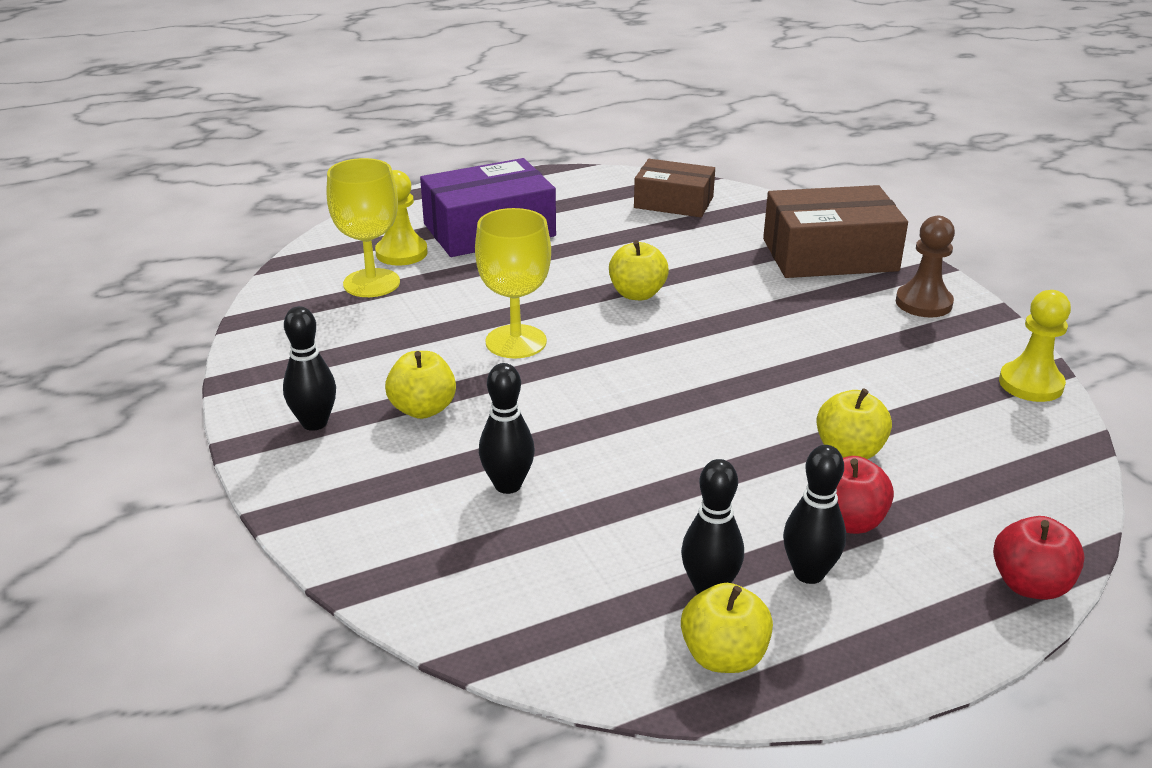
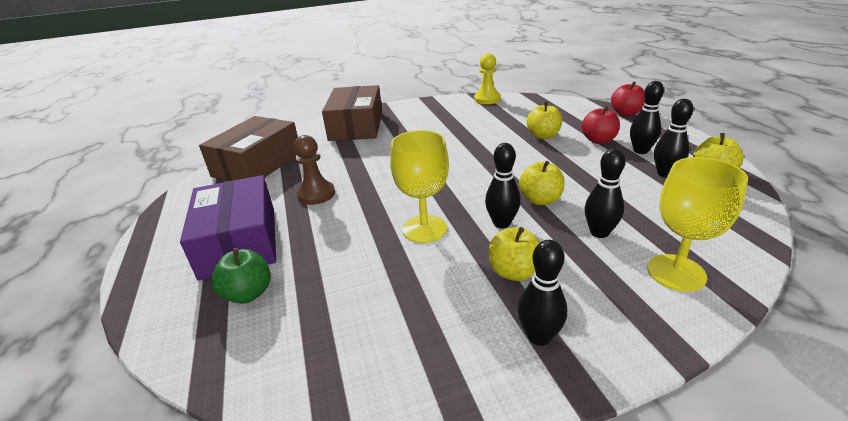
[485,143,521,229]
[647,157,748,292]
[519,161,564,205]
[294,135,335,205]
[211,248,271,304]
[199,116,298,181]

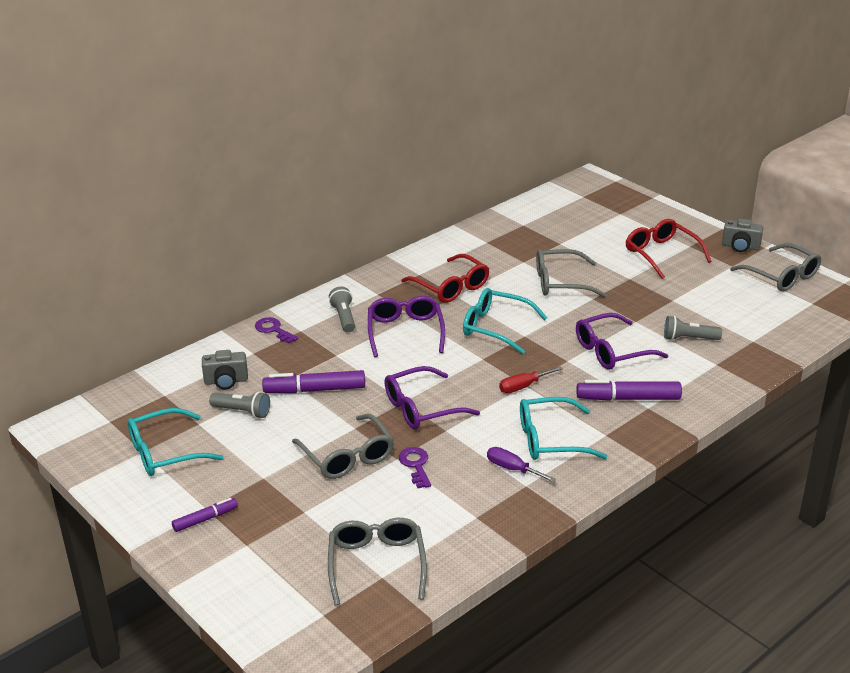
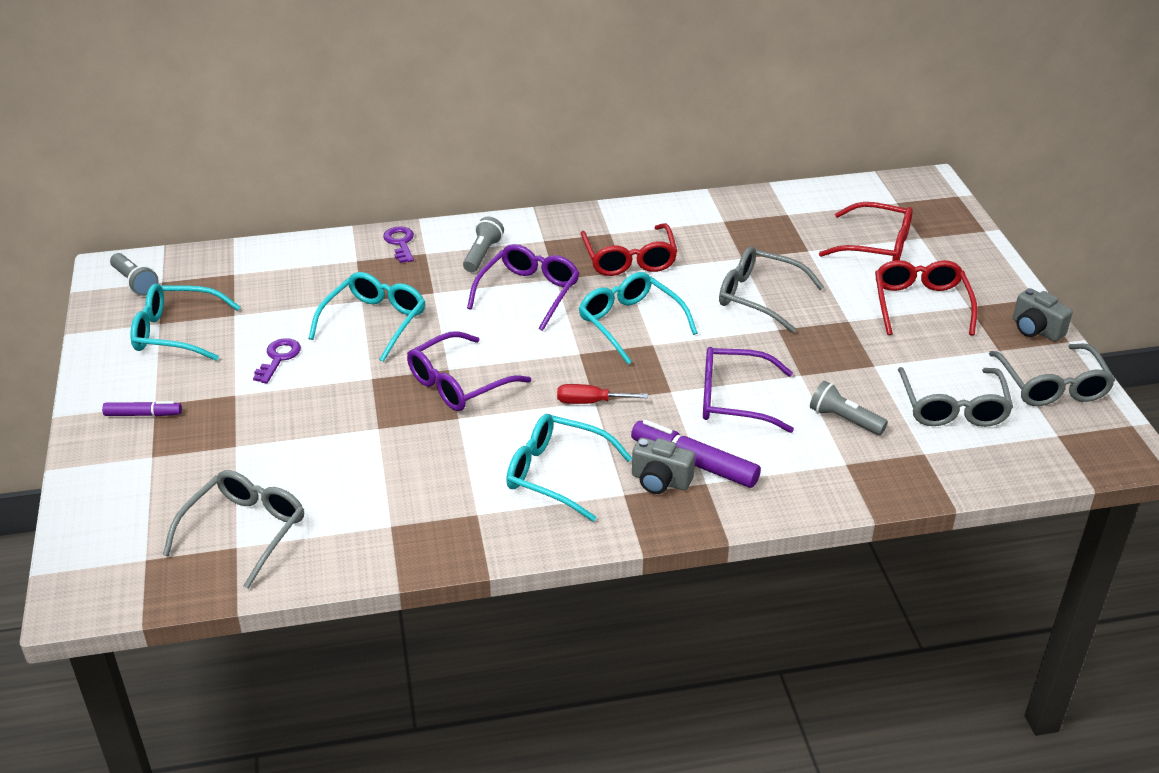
[487,447,557,482] (first image)
[819,202,913,261]
[632,438,695,494]
[110,253,159,296]
[898,367,1013,427]
[253,338,301,383]
[308,272,425,362]
[407,331,531,411]

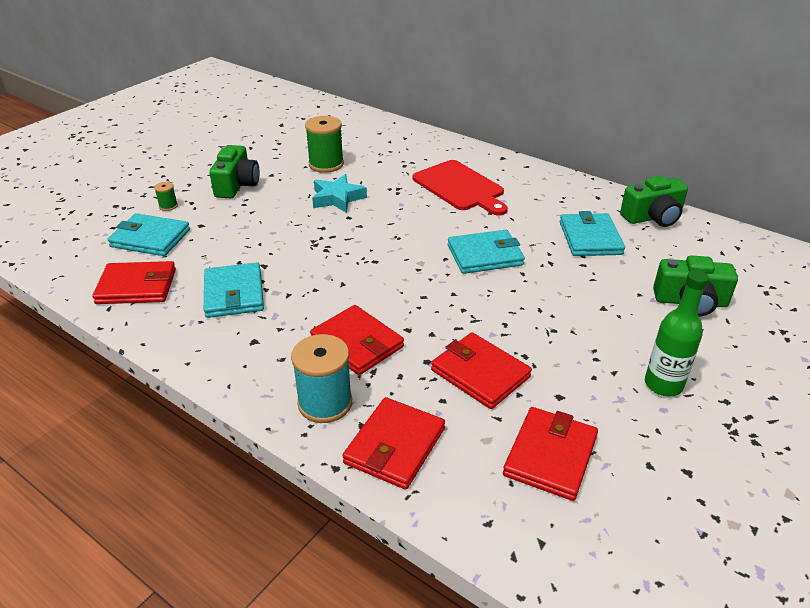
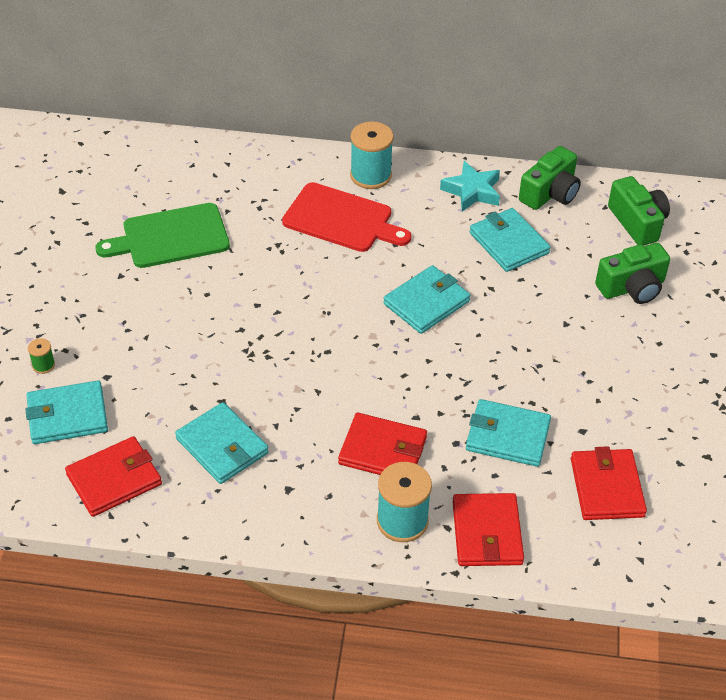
[645,270,709,396] (first image)
[350,121,394,189]
[608,176,670,246]
[440,161,500,212]
[95,203,230,268]
[466,399,551,467]

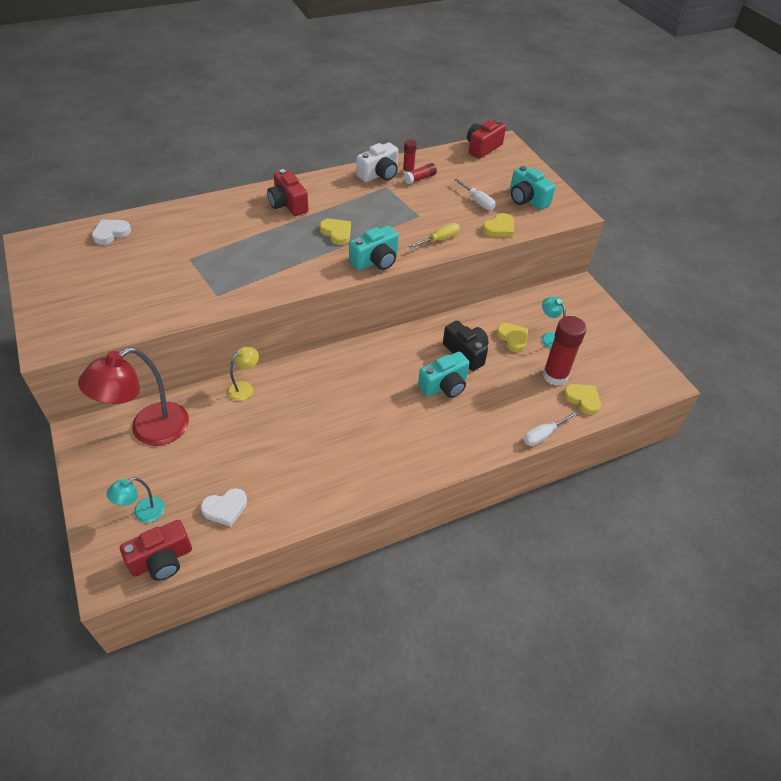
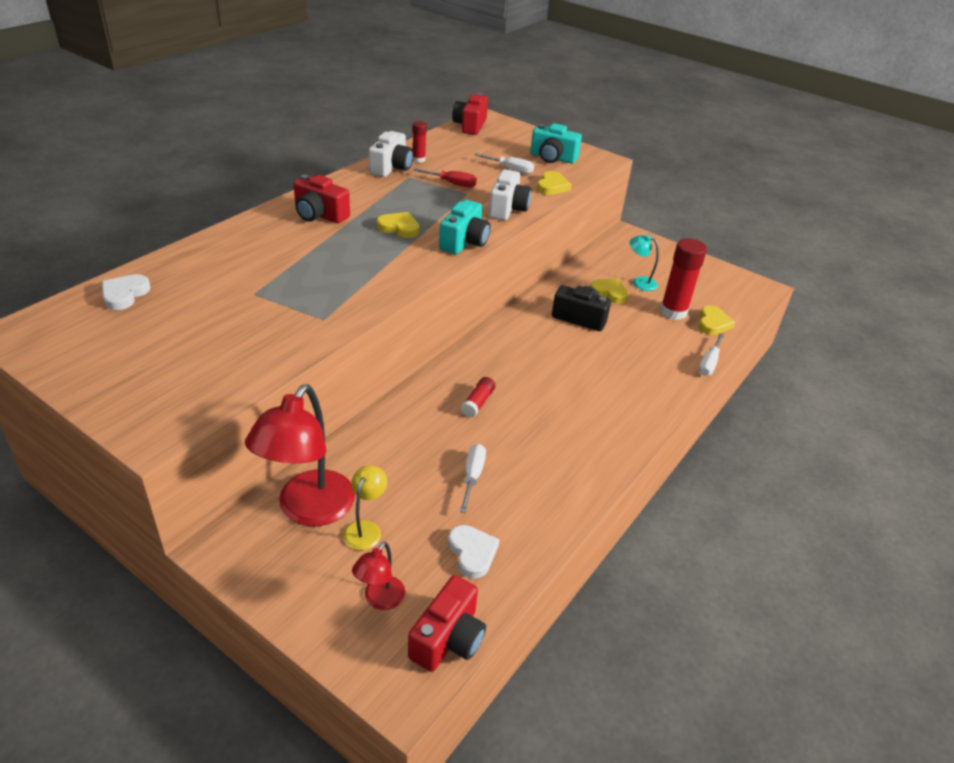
[418,351,469,398] (first image)
[413,168,477,188]
[460,444,486,513]
[343,465,387,550]
[461,377,495,418]
[488,169,532,220]
[352,542,405,610]
[448,525,499,579]
[699,305,735,335]

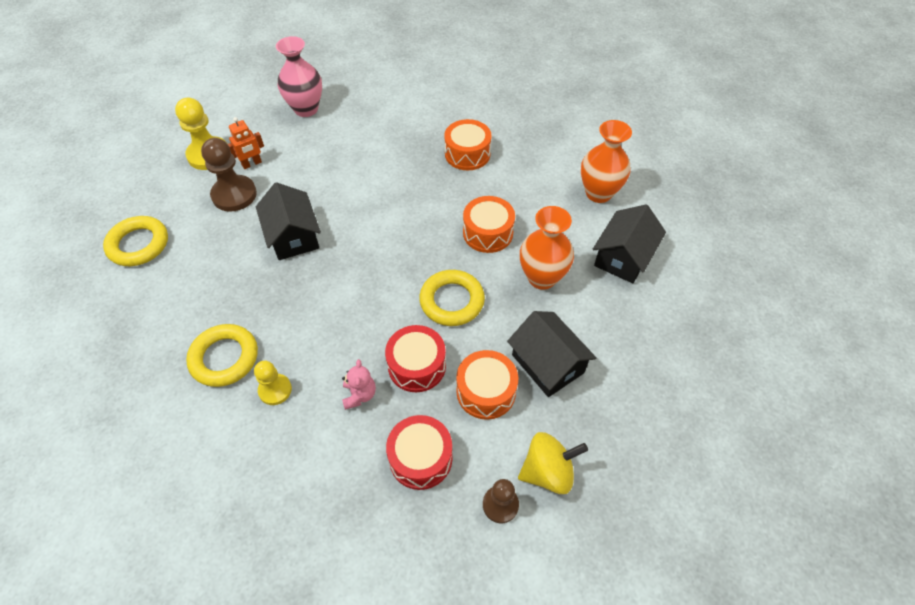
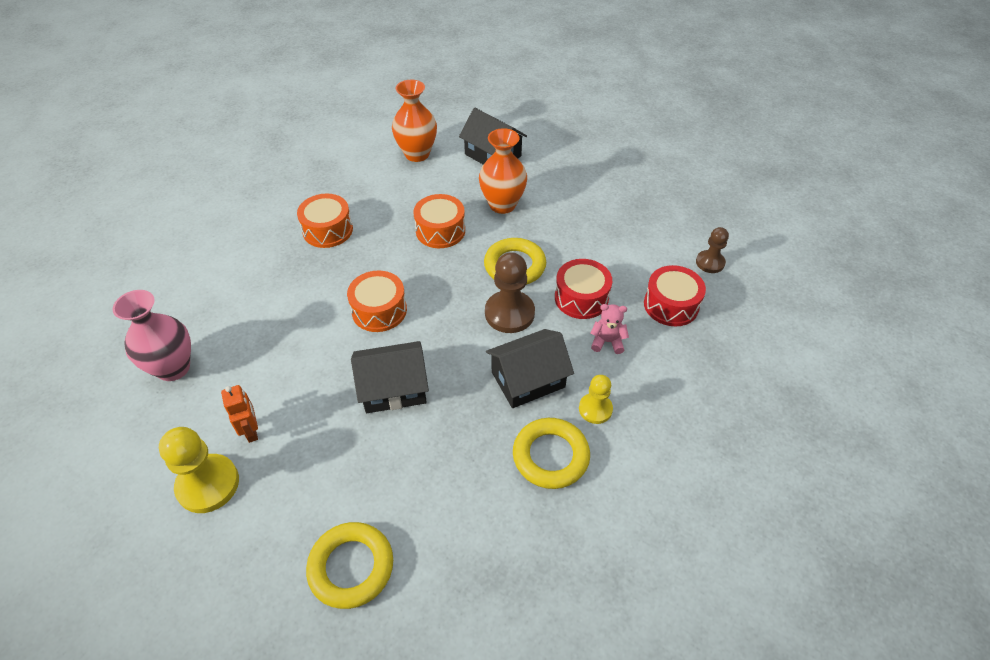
[518,432,588,494] (first image)
[485,252,535,333]
[347,271,407,332]
[486,329,574,408]

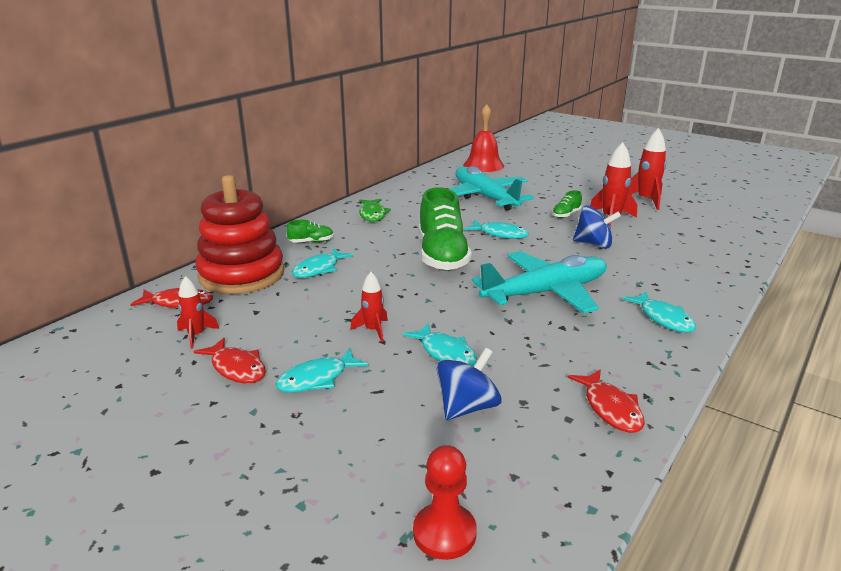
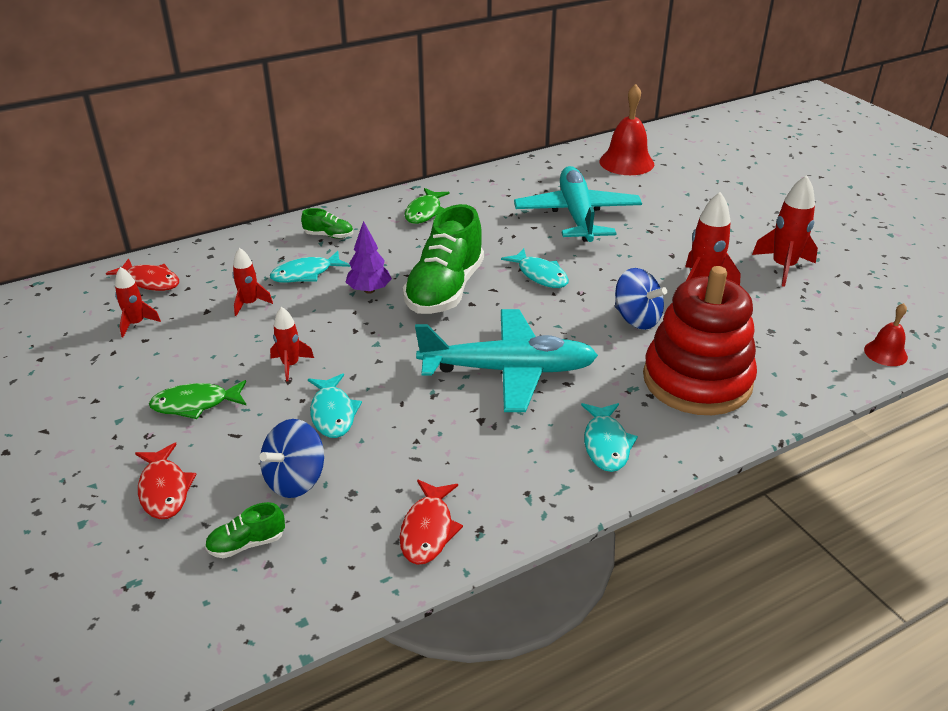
[413,445,477,560] (first image)
[232,248,273,316]
[346,221,392,294]
[864,303,908,366]
[135,443,196,519]
[643,266,757,415]
[205,502,285,558]
[149,380,247,419]
[260,419,324,498]

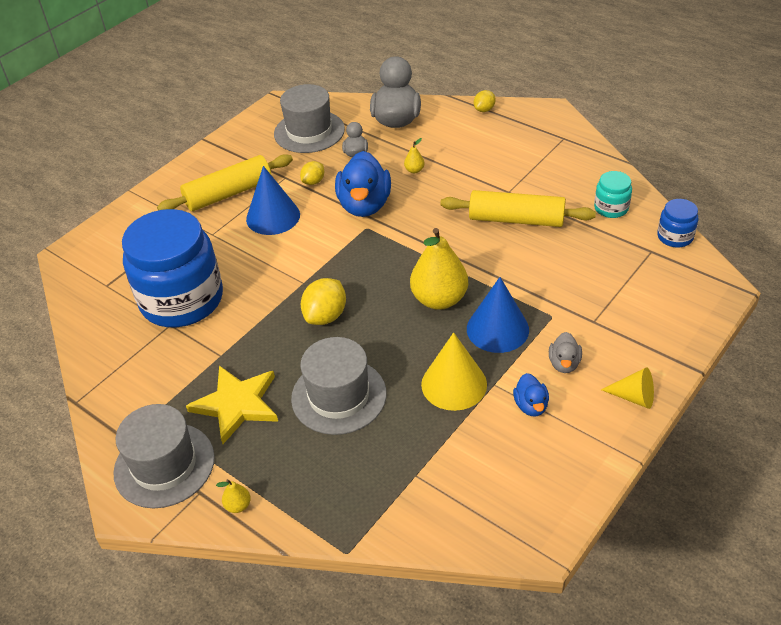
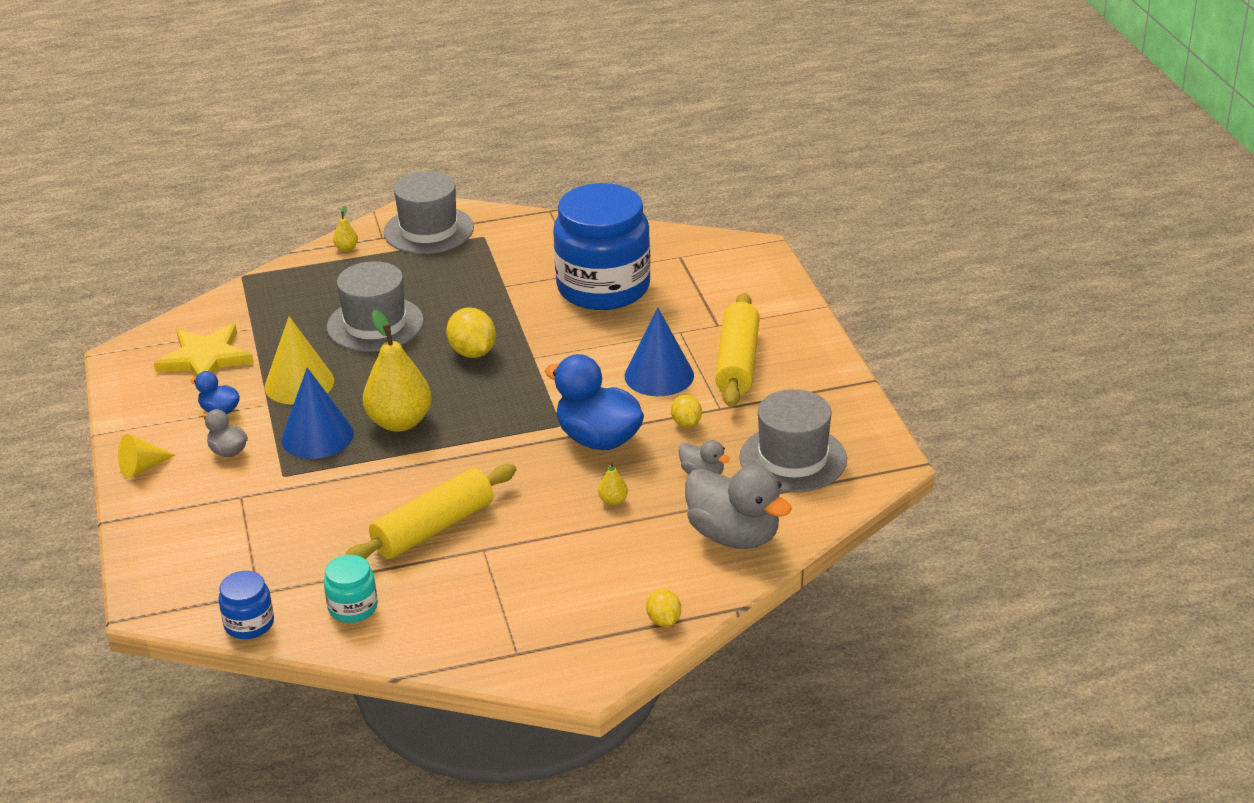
[154,324,254,377]

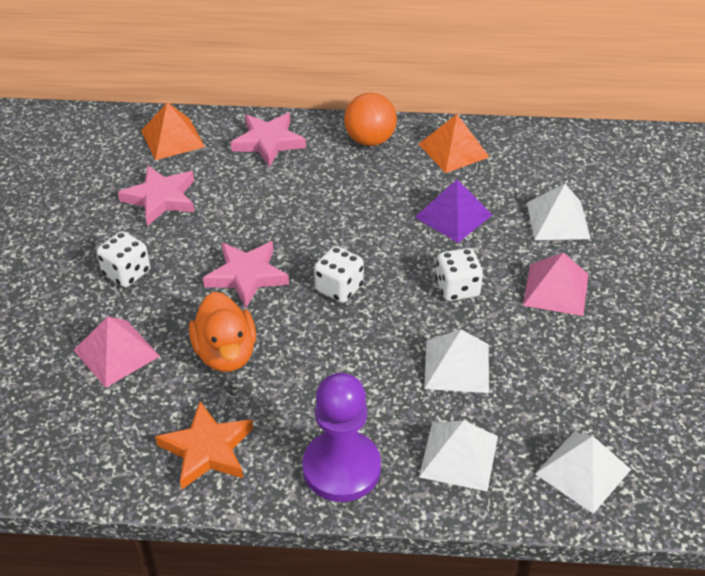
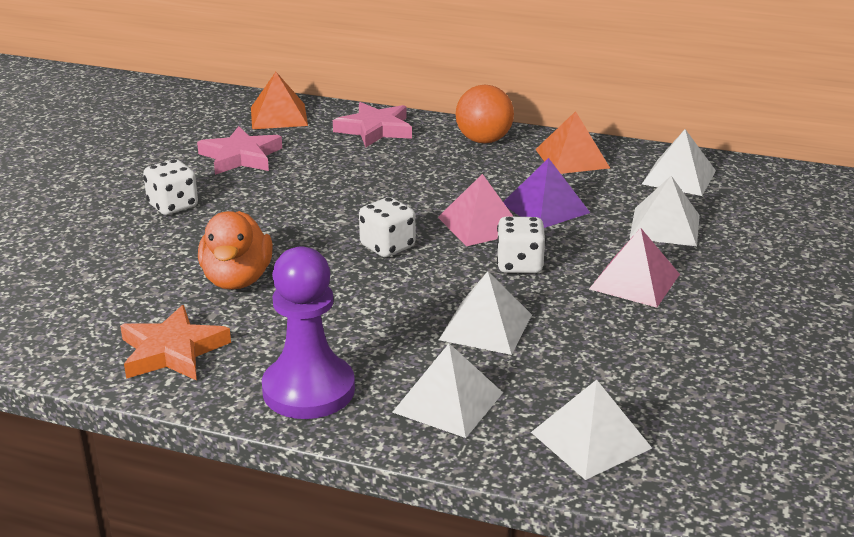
[203,241,289,308] (first image)
[642,129,716,196]
[438,174,514,246]

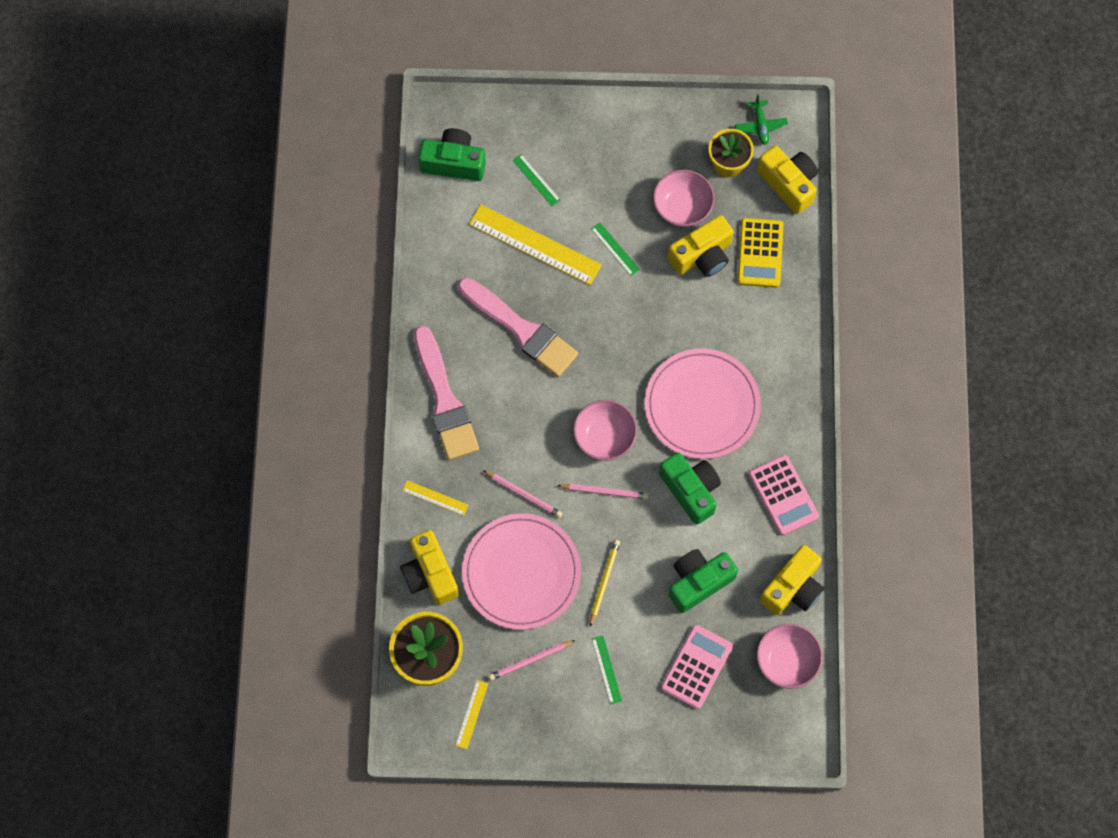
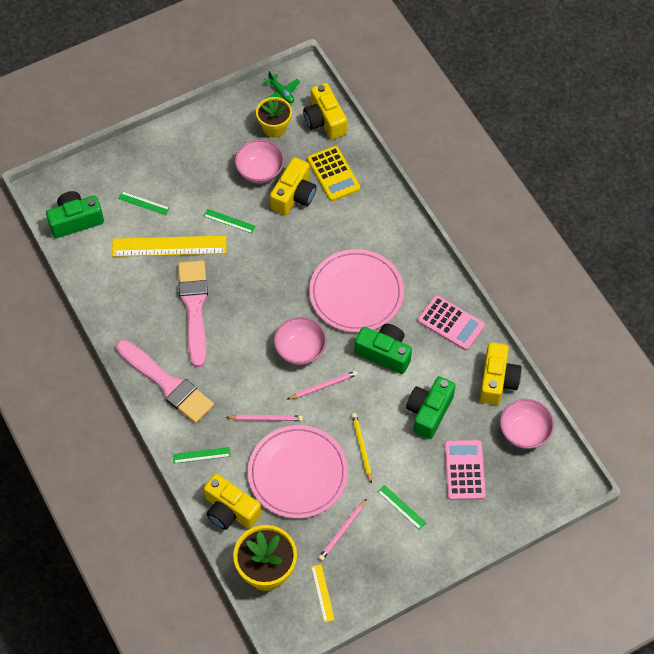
[173,447,231,463]
[178,260,208,367]
[303,83,347,140]

